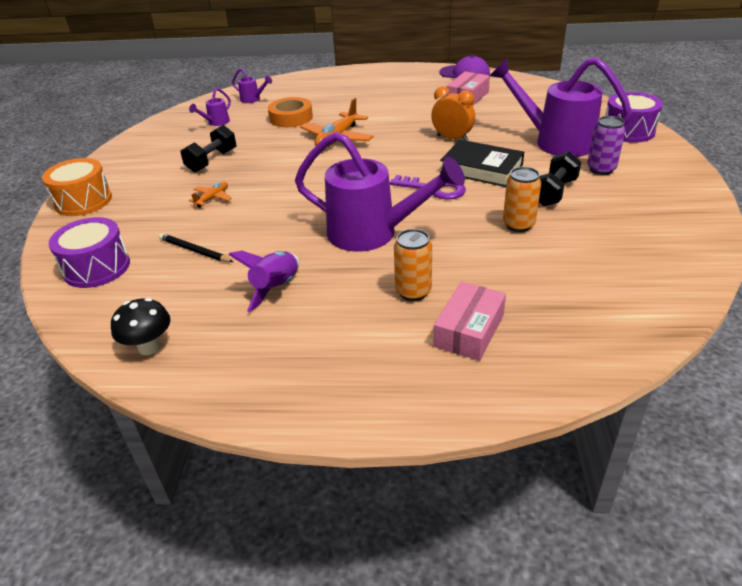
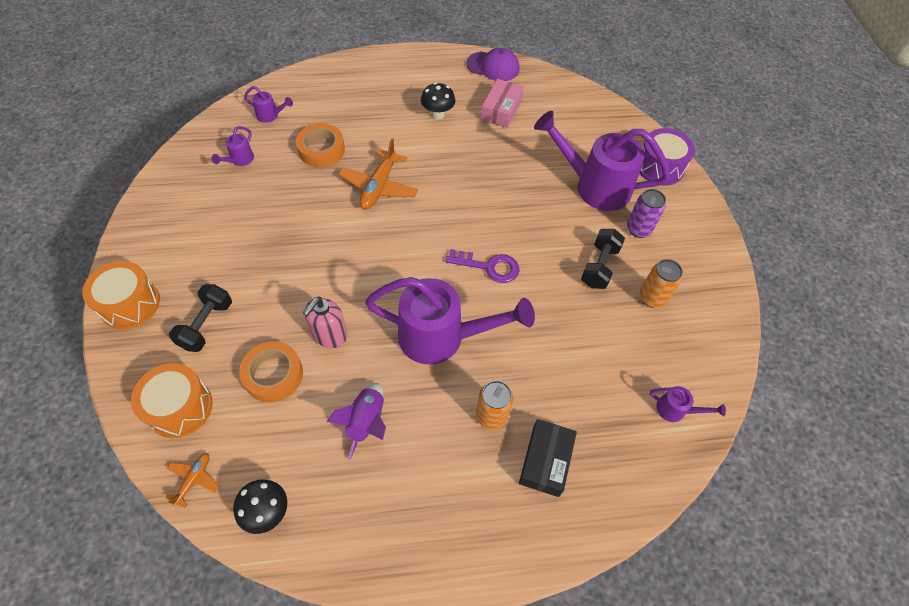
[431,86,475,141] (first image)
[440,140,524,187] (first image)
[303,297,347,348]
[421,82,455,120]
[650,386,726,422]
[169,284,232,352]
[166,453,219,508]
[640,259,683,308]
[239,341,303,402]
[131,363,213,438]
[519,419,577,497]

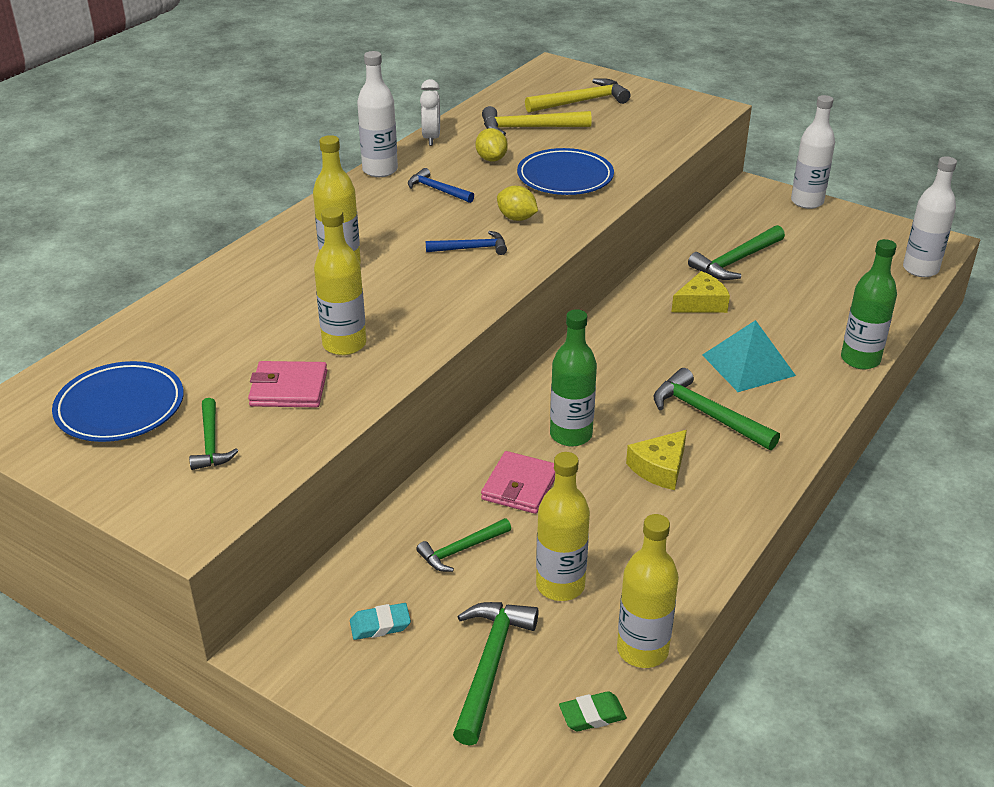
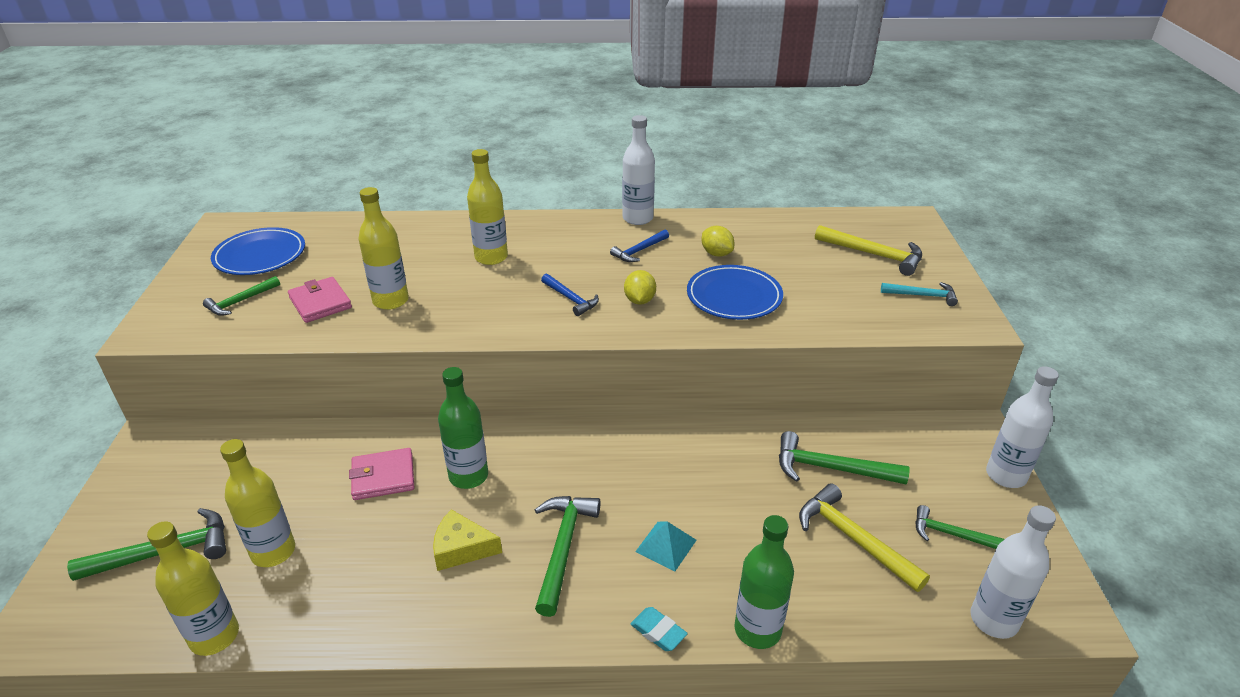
[420,79,440,146] (first image)
[559,691,627,731] (first image)
[672,271,730,313] (first image)
[881,282,958,306]
[630,607,688,651]
[915,505,1005,549]
[799,483,930,592]
[610,230,669,262]
[701,226,735,257]
[635,522,697,571]

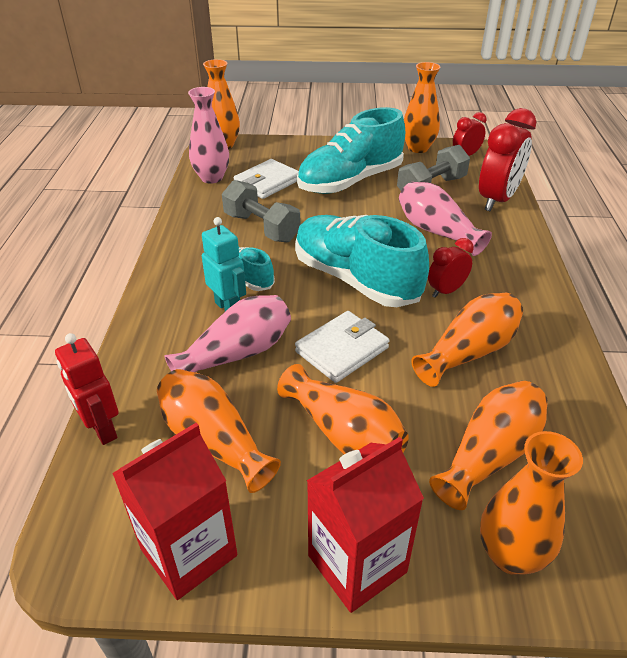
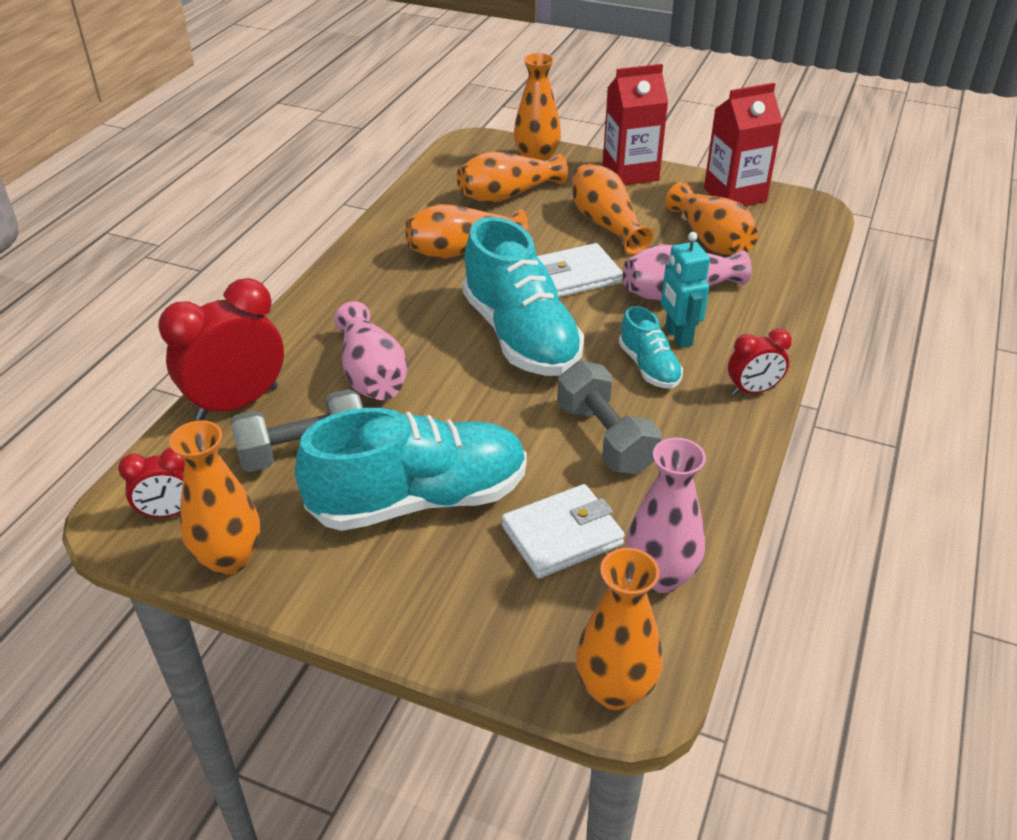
[55,333,119,445] (first image)
[728,328,792,395]

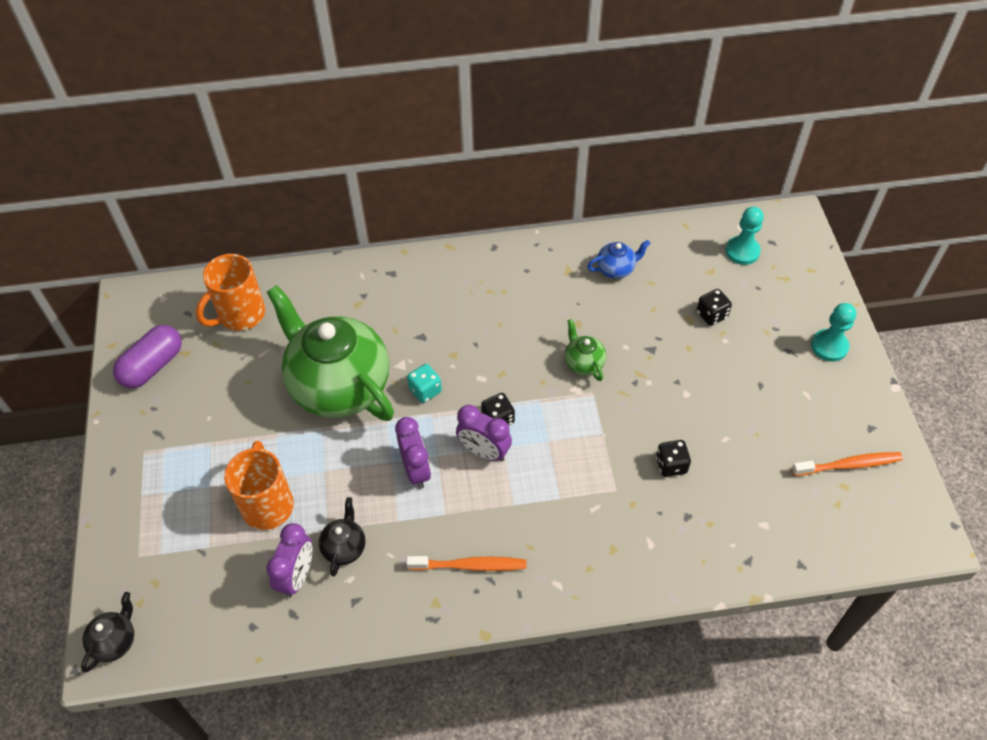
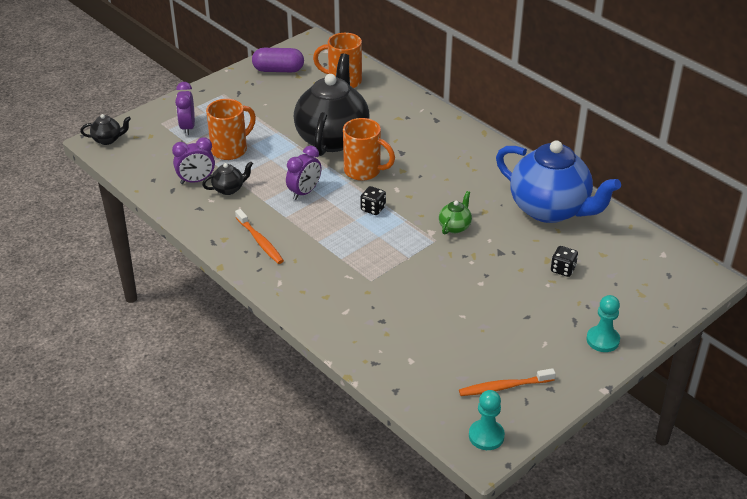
[656,440,691,477] (first image)
[175,82,195,135]
[469,390,505,450]
[343,118,395,181]
[294,54,370,156]
[459,368,556,396]
[496,140,621,223]

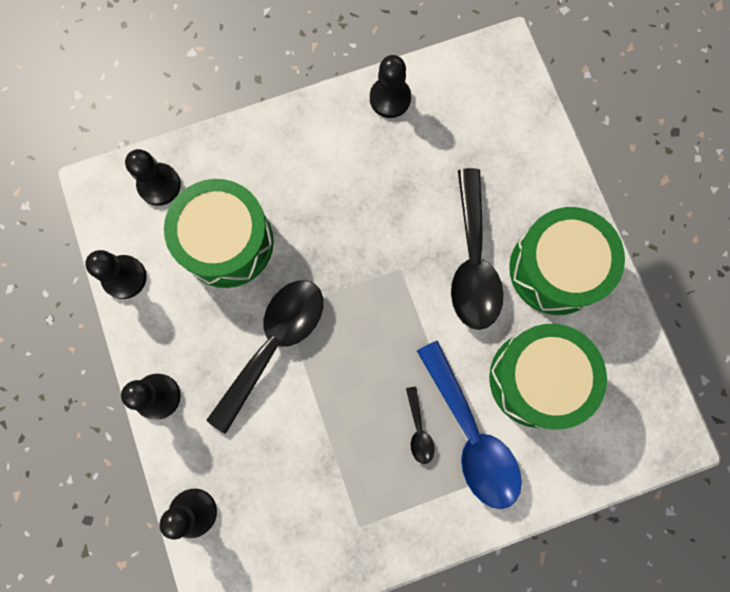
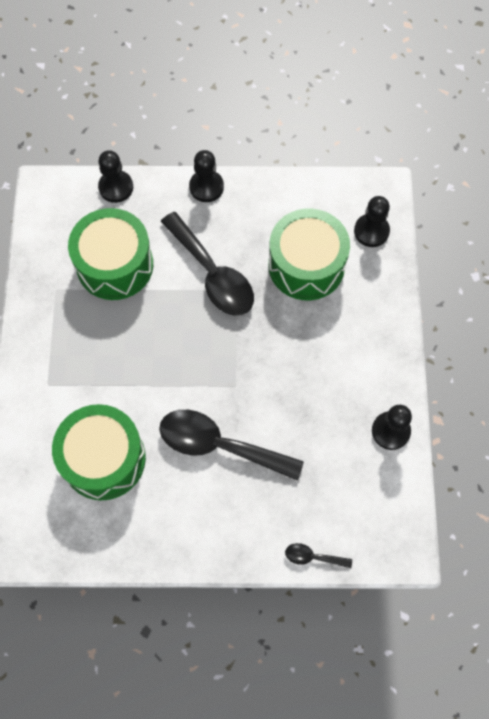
[85,250,147,299] (first image)
[417,341,522,509] (first image)
[285,543,352,568]
[68,208,153,300]

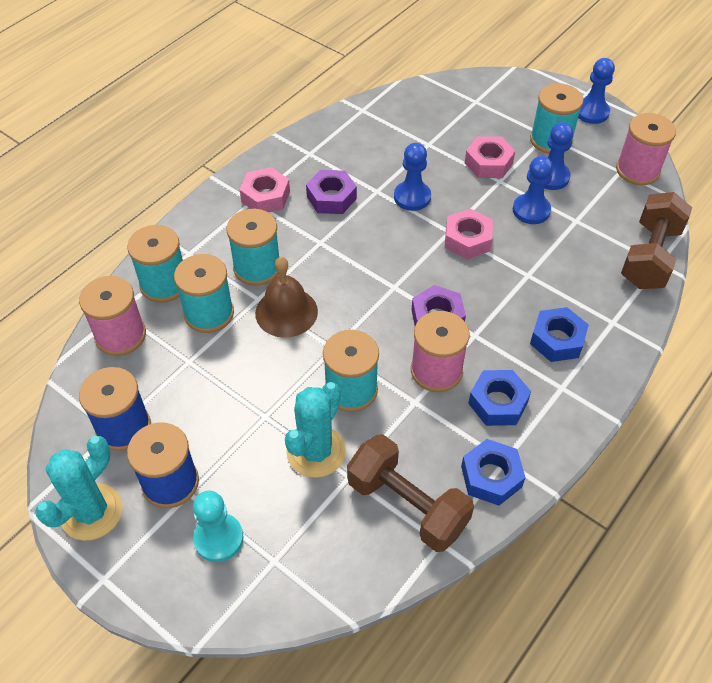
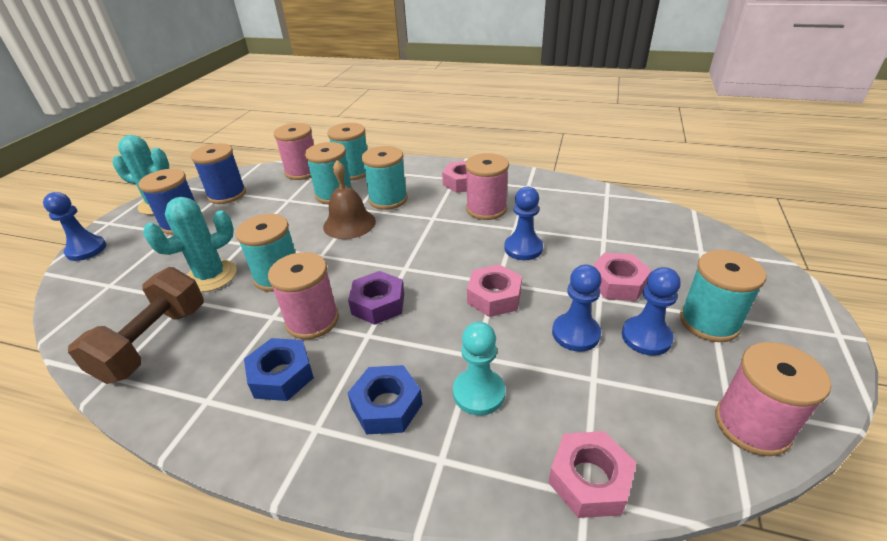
[461,439,526,506] (first image)
[453,322,505,416]
[43,192,106,261]
[465,153,509,220]
[548,431,636,518]
[143,197,237,292]

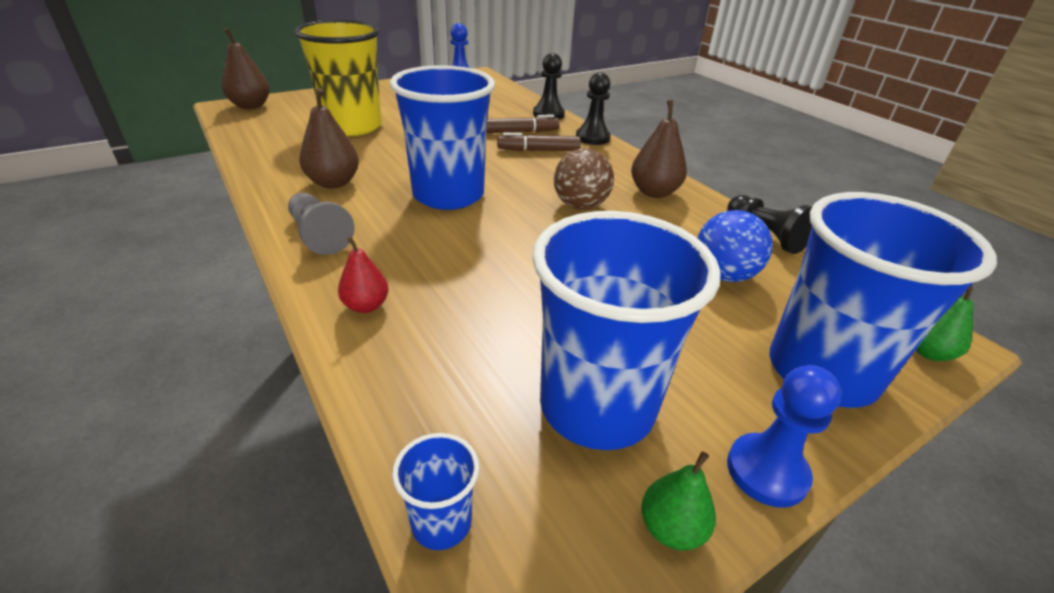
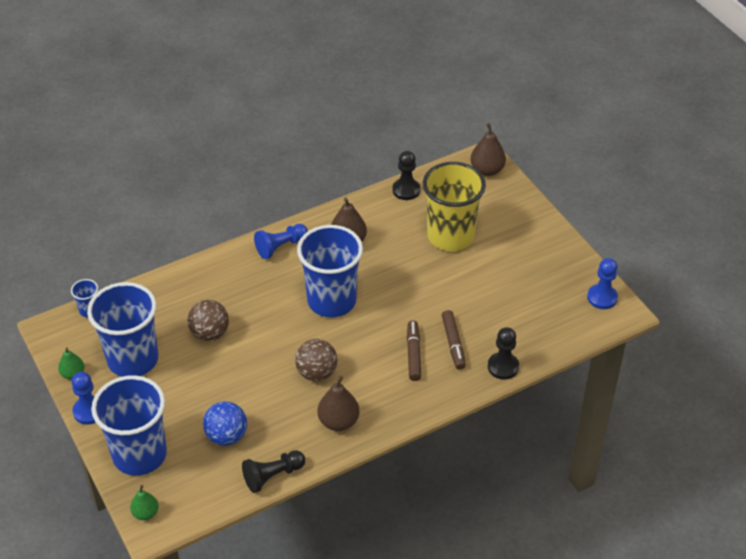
[338,236,389,313] (first image)
[187,300,229,341]
[392,151,420,200]
[254,224,308,259]

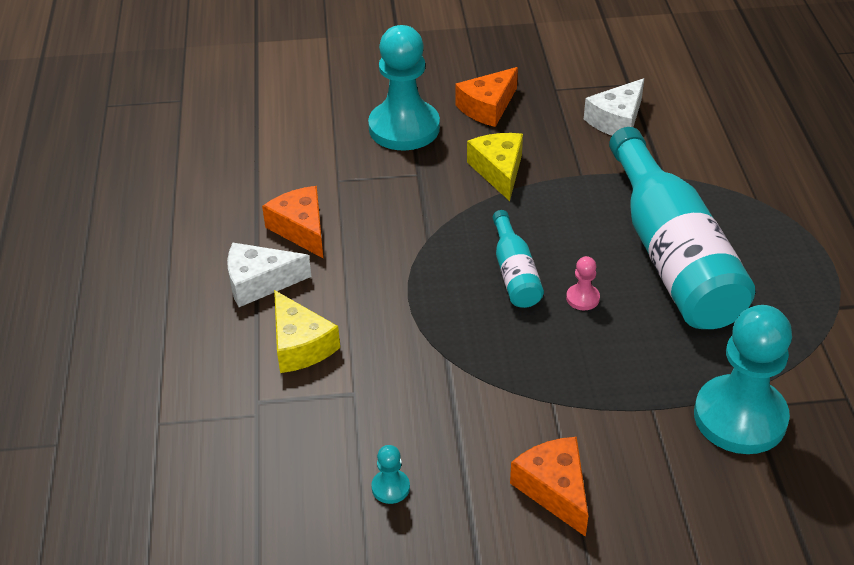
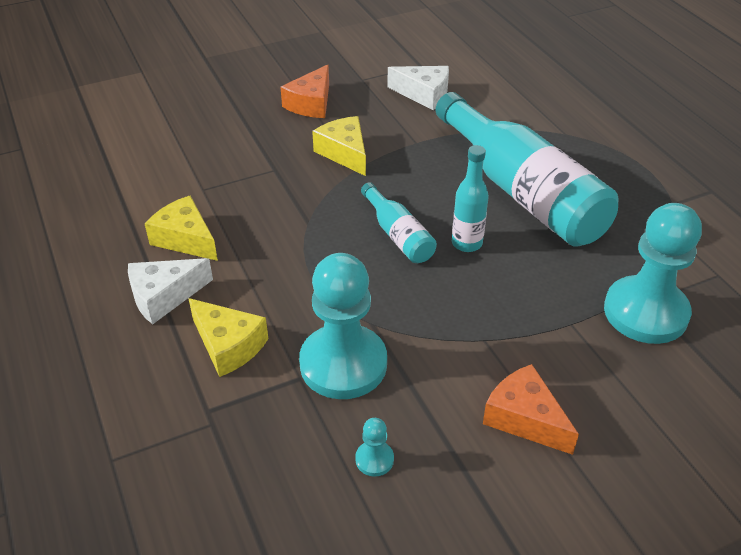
[299,253,387,399]
[452,145,489,252]
[145,196,218,261]
[387,66,449,110]

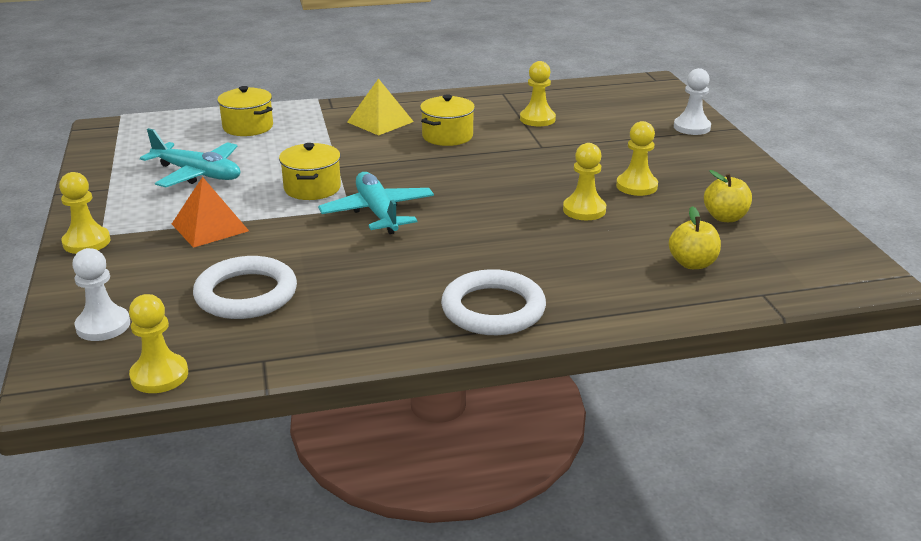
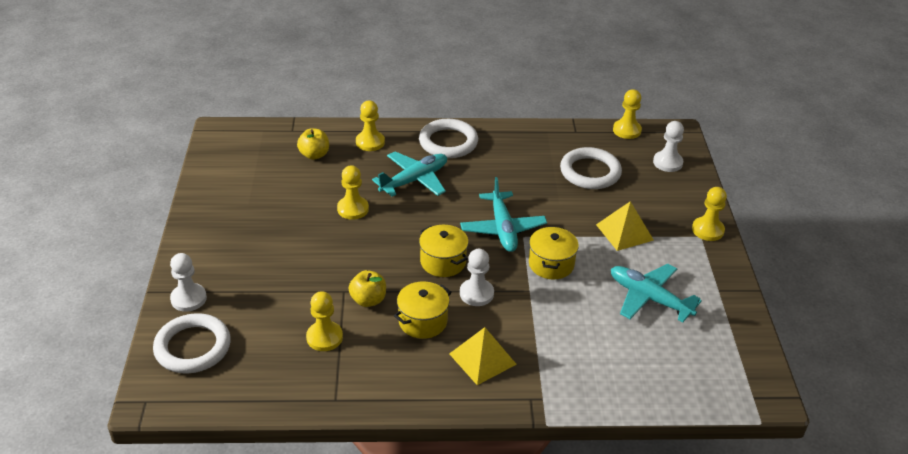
[153,313,231,374]
[372,152,447,197]
[460,249,494,306]
[419,225,468,277]
[356,100,385,151]
[349,270,386,307]
[596,201,654,251]

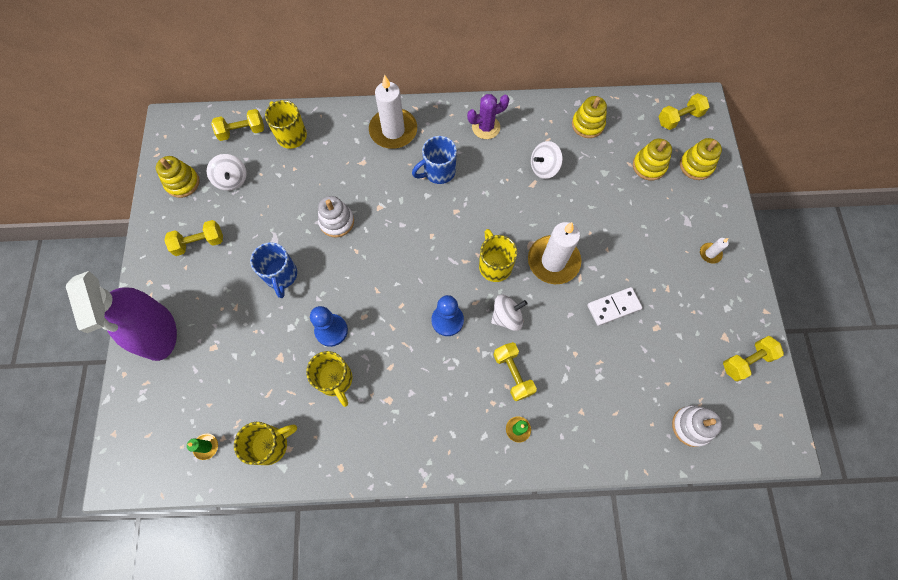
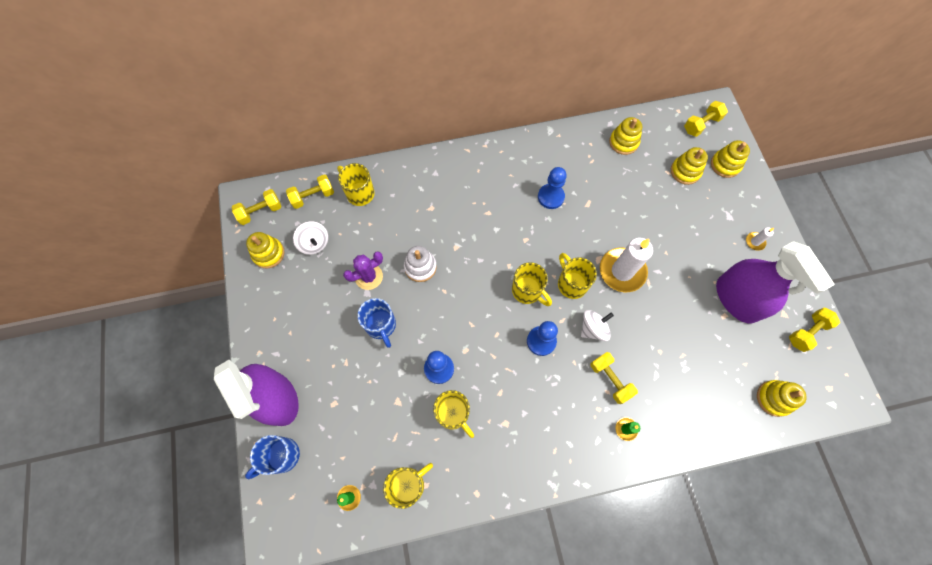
[369,75,417,149] (first image)
[531,141,563,179] (first image)
[587,287,643,326] (first image)
[512,262,552,306]
[538,167,567,209]
[716,241,835,323]
[232,189,282,225]
[245,435,300,479]
[343,251,383,290]
[757,380,807,417]

